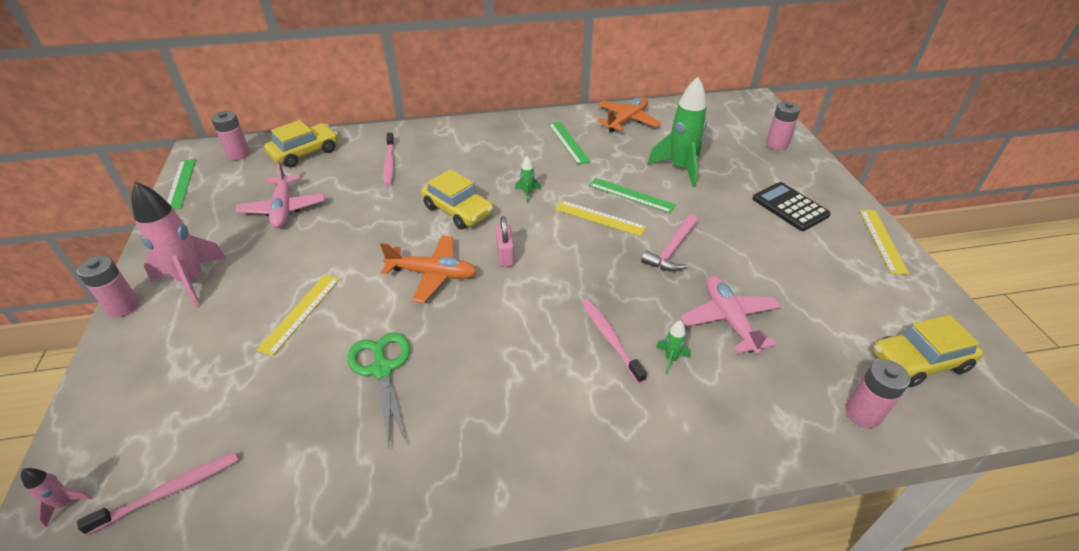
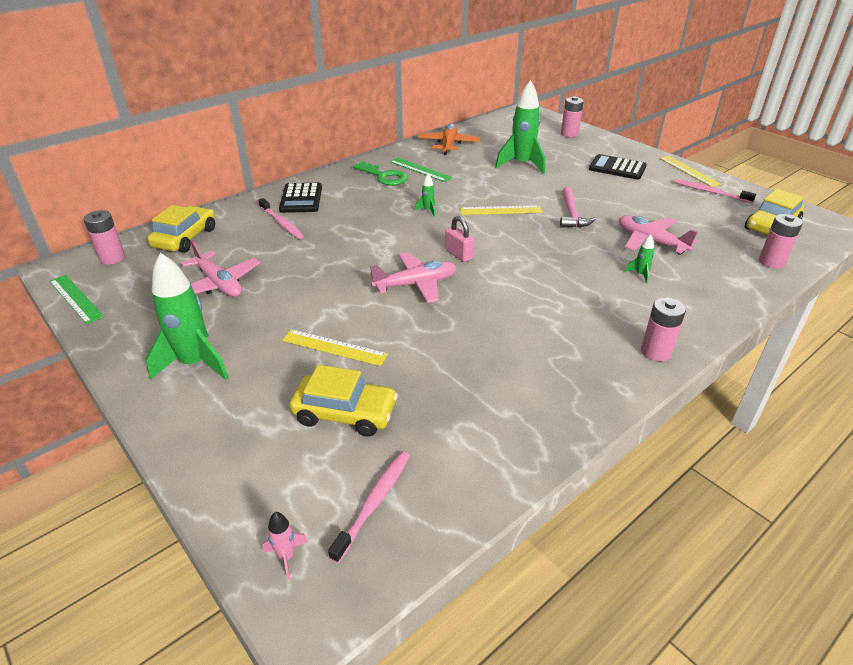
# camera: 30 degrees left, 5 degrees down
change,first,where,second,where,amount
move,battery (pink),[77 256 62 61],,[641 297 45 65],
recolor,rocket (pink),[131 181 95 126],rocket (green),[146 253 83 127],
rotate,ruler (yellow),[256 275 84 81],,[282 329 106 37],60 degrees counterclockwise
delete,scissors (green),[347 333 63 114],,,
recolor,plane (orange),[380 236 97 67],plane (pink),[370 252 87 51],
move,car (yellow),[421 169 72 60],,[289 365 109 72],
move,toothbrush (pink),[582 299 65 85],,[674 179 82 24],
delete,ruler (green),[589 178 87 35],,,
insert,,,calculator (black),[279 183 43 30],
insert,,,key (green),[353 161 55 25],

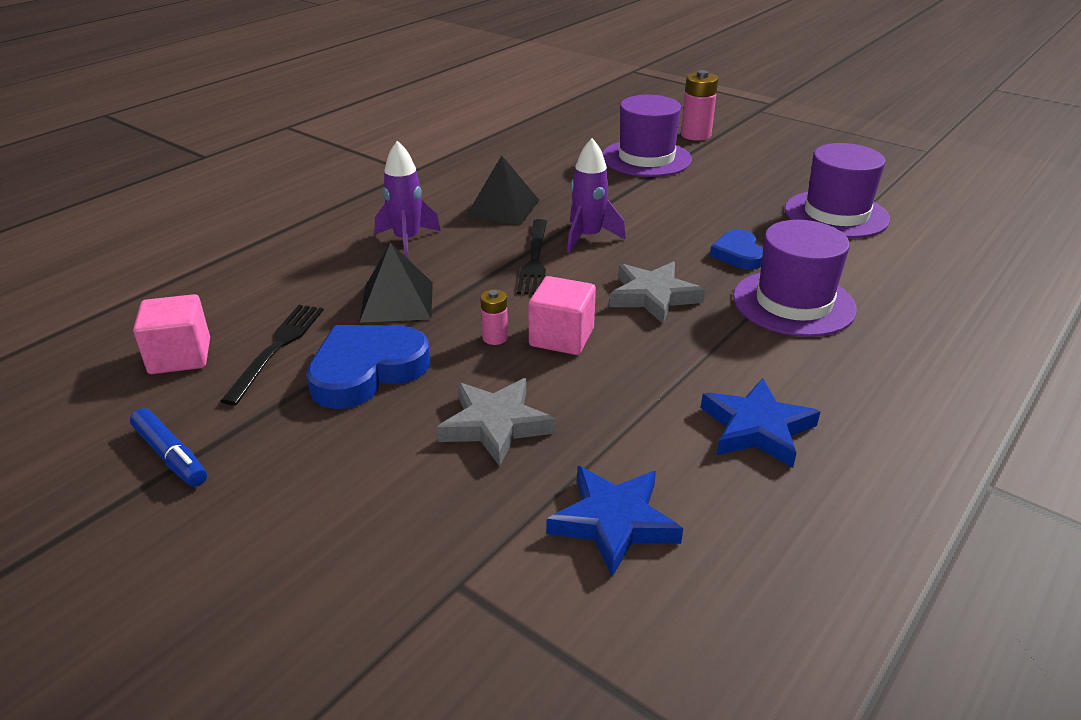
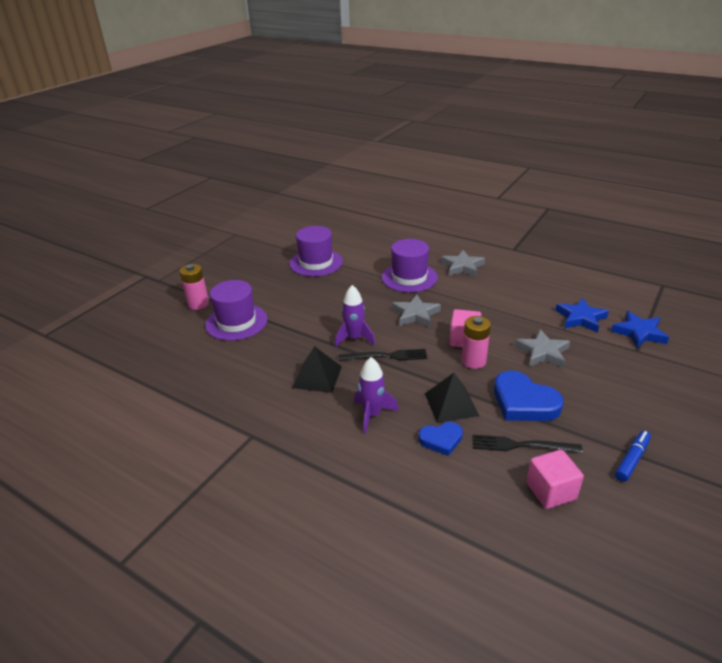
# camera: 95 degrees left, 0 degrees up
change,first,where,second,where,amount
resize,battery (pink),[480 289 28 56],,[462 316 29 53],x1.78
move,star (blue),[701 378 119 90],,[611 311 58 37],
move,heart (blue),[710 229 53 41],,[419 422 44 34],
insert,,,star (grey),[441 250 44 27],

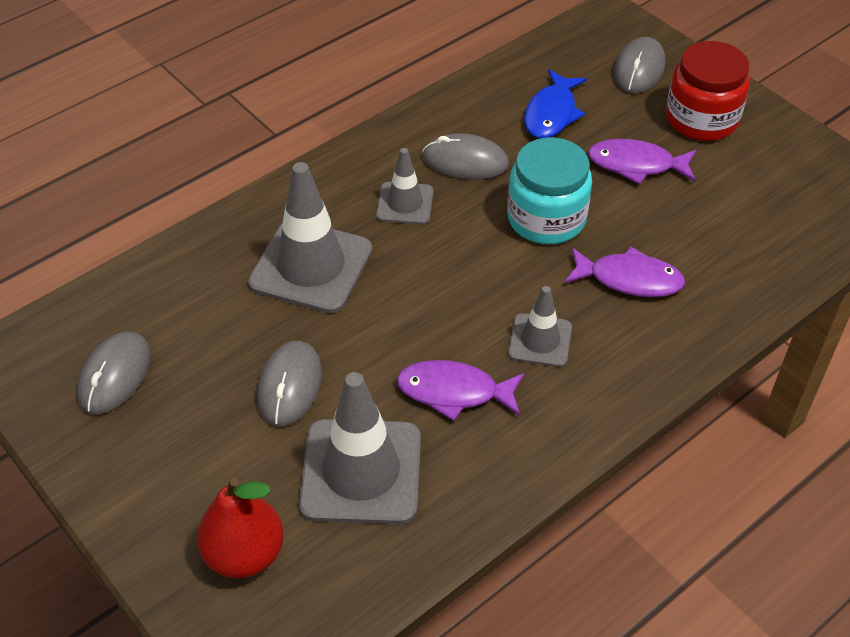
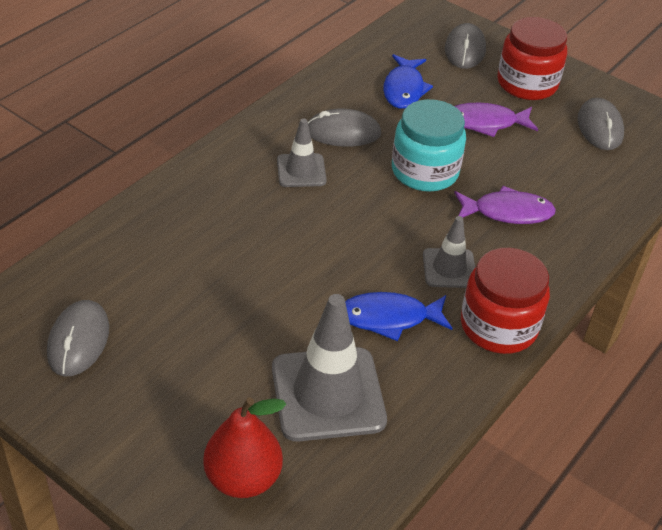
# camera: 15 degrees left, 5 degrees down
change,first,where,second,where,amount
delete,traffic cone (grey),[248 162 124 151],,,
move,mouse (grey),[257 341 65 85],,[577 98 47 52],
recolor,fish (purple),[397 360 127 61],fish (blue),[345 292 108 49],
insert,,,jar (red),[461 248 89 106],

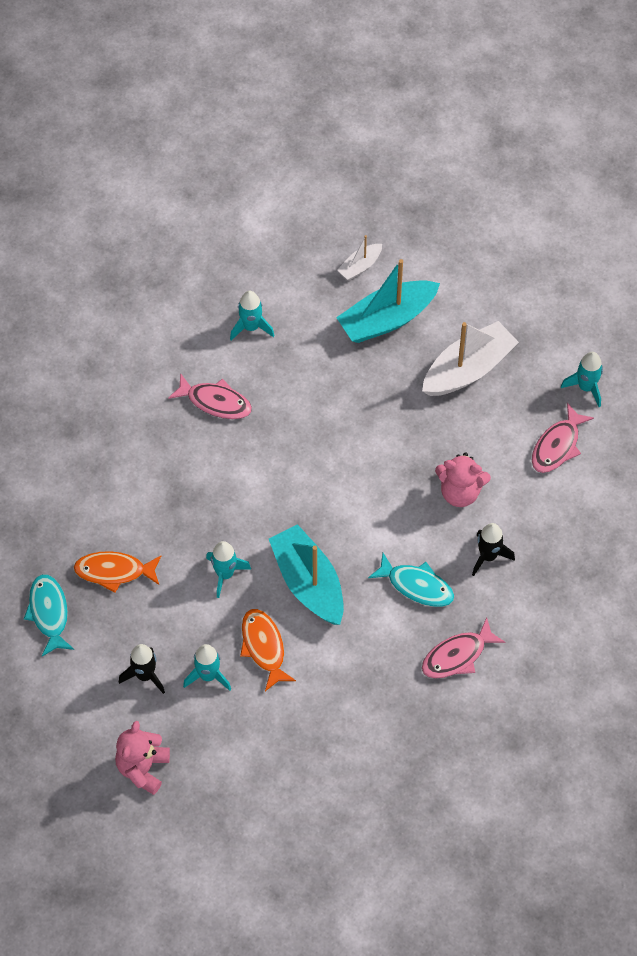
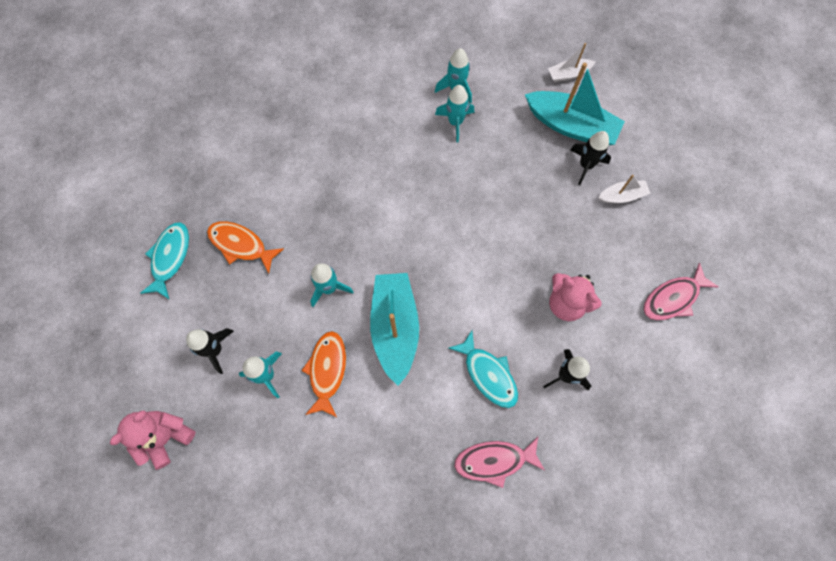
# camera: 25 degrees right, 10 degrees up
change,first,where,second,where,amount
delete,fish (pink),[168 373 84 46],,,
rotate,boat (turquoise),[336 259 104 84],,[525 63 100 82],150 degrees counterclockwise
resize,boat (white),[422 321 97 75],,[598 175 53 28],x0.50
move,rocket (turquoise),[561 352 42 55],,[435 85 39 57],
insert,,,rocket (black),[570 131 41 54],

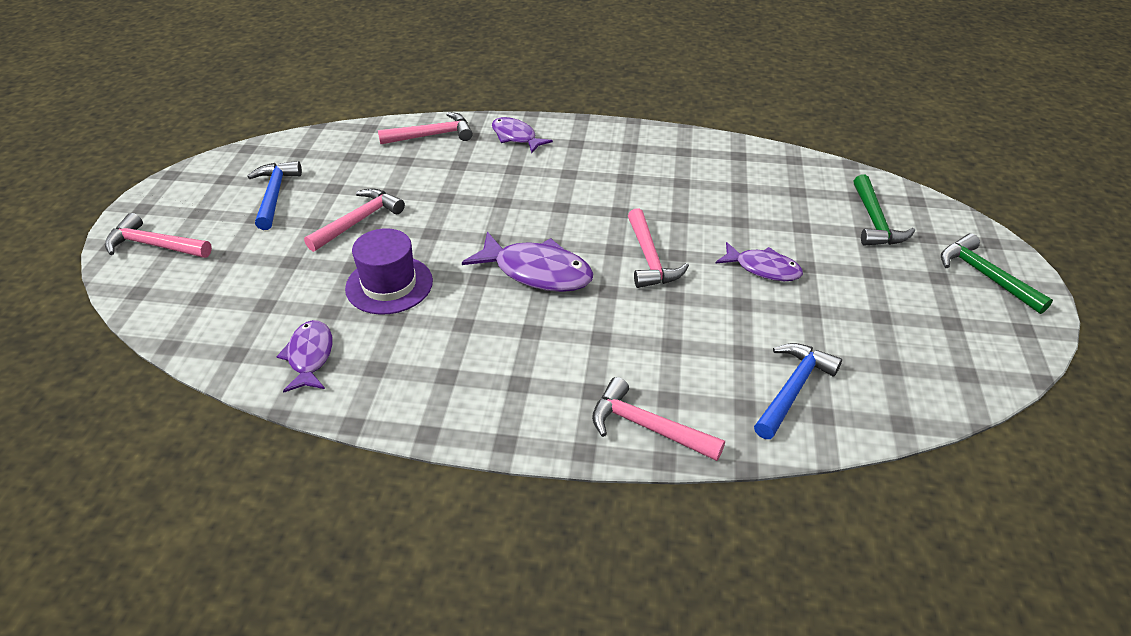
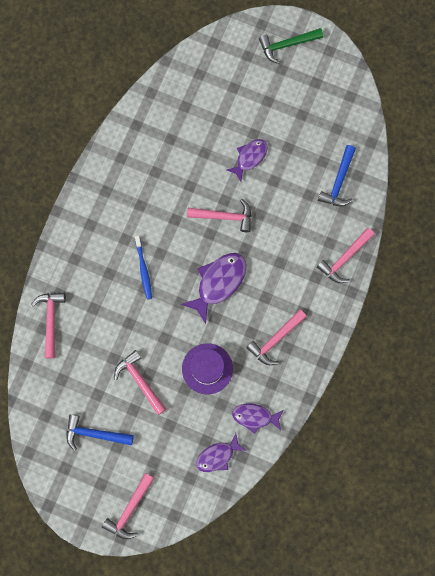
# camera: 75 degrees left, 35 degrees up
change,first,where,second,where,amount
move,fish (purple),[492 117 61 36],,[196 433 51 39],
rotate,hammer (blue),[754 343 88 96],,[318 145 38 61],120 degrees counterclockwise
delete,hammer (green),[854 175 61 71],,,
insert,,,toothbrush (blue),[135 236 17 64],
insert,,,hammer (pink),[246 309 61 56],

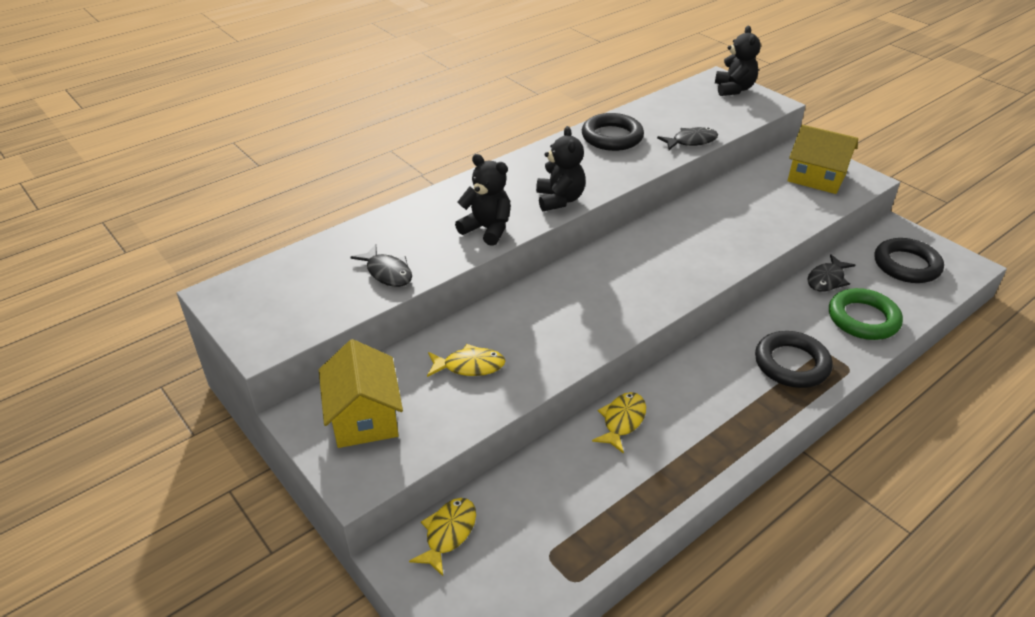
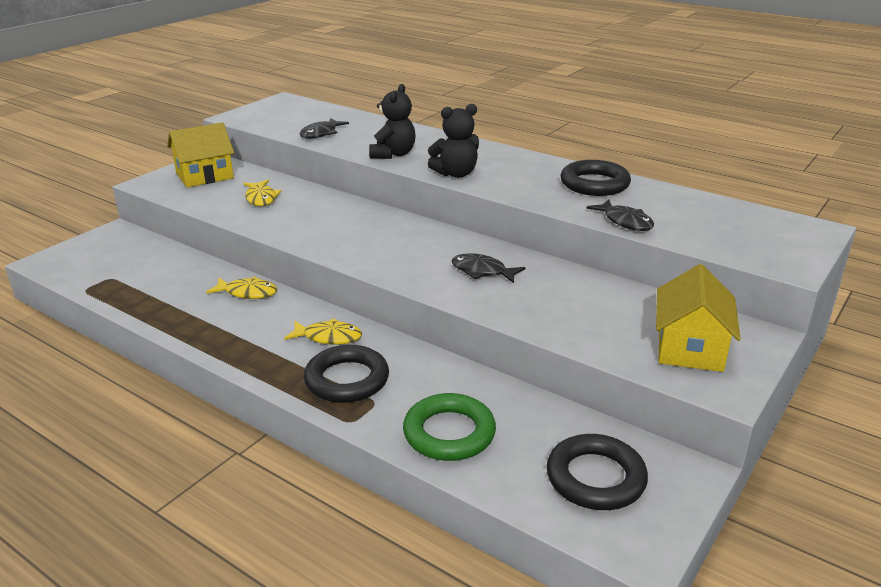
# camera: 75 degrees right, 10 degrees down
change,first,where,second,where,amount
move,fish (yellow),[409 498 67 78],,[284 318 78 27],
delete,teddy bear (black),[715 26 46 70],,,
move,fish (black),[807 254 49 38],,[451 253 74 30],

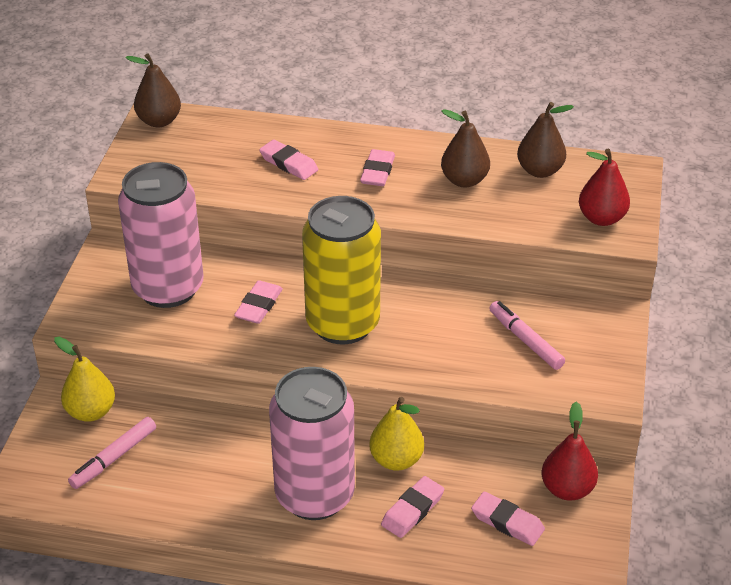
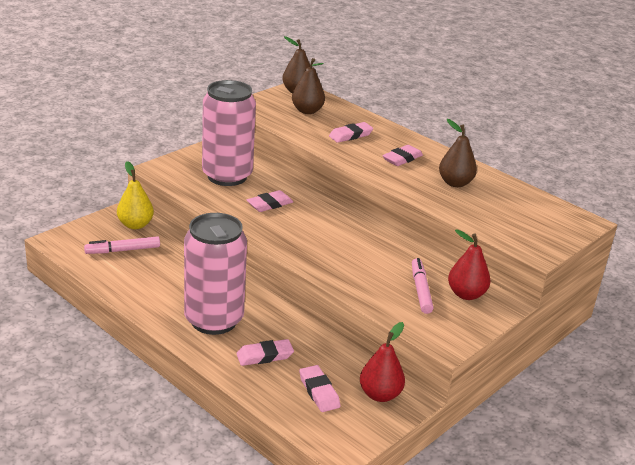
# camera: 30 degrees right, 10 degrees down
change,first,where,second,where,amount
rotate,eraser (pink),[259 140 59 40],,[329 122 44 21],75 degrees clockwise
delete,can (yellow),[302 196 79 148],,,
delete,pear (yellow),[369 397 55 74],,,
move,pear (brown),[517 102 57 76],,[292 58 33 56],
move,pear (red),[579 149 51 77],,[448 229 42 71],

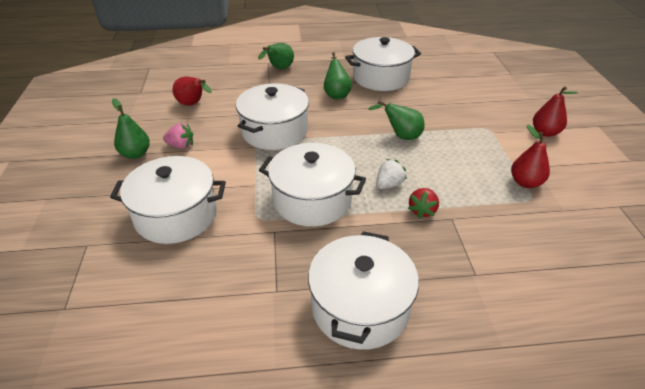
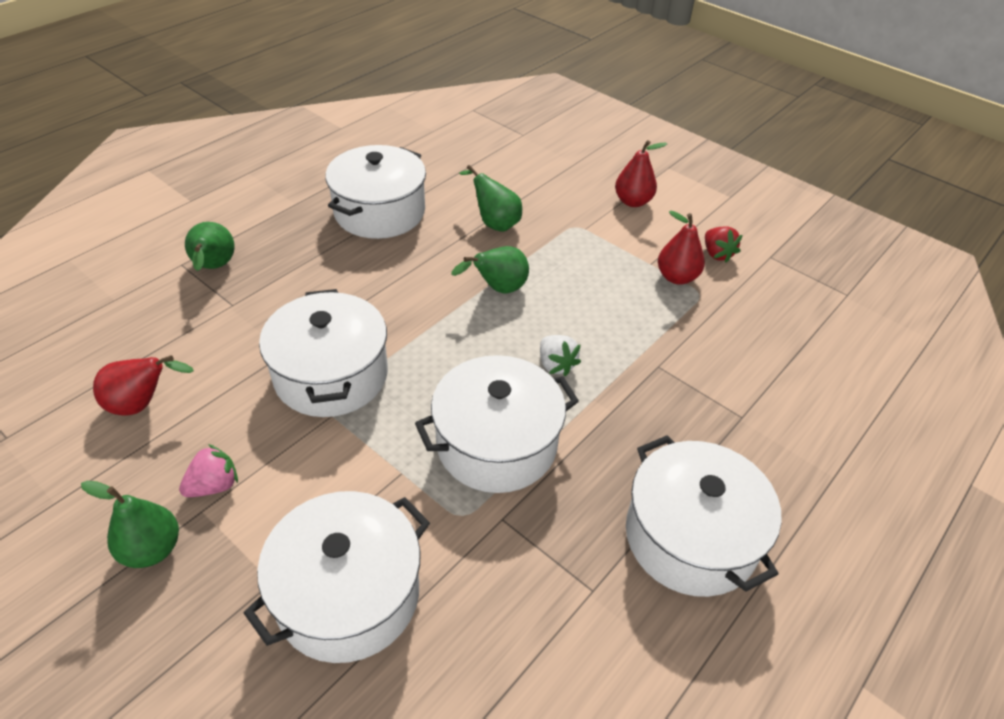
# camera: 45 degrees left, 5 degrees up
change,first,where,second,where,amount
move,pear (green),[324 52 28 47],,[459 165 63 67],
rotate,strawberry (white),[376 159 31 30],,[540 335 41 42],150 degrees clockwise
move,strawberry (red),[408 188 31 31],,[705 226 37 37],

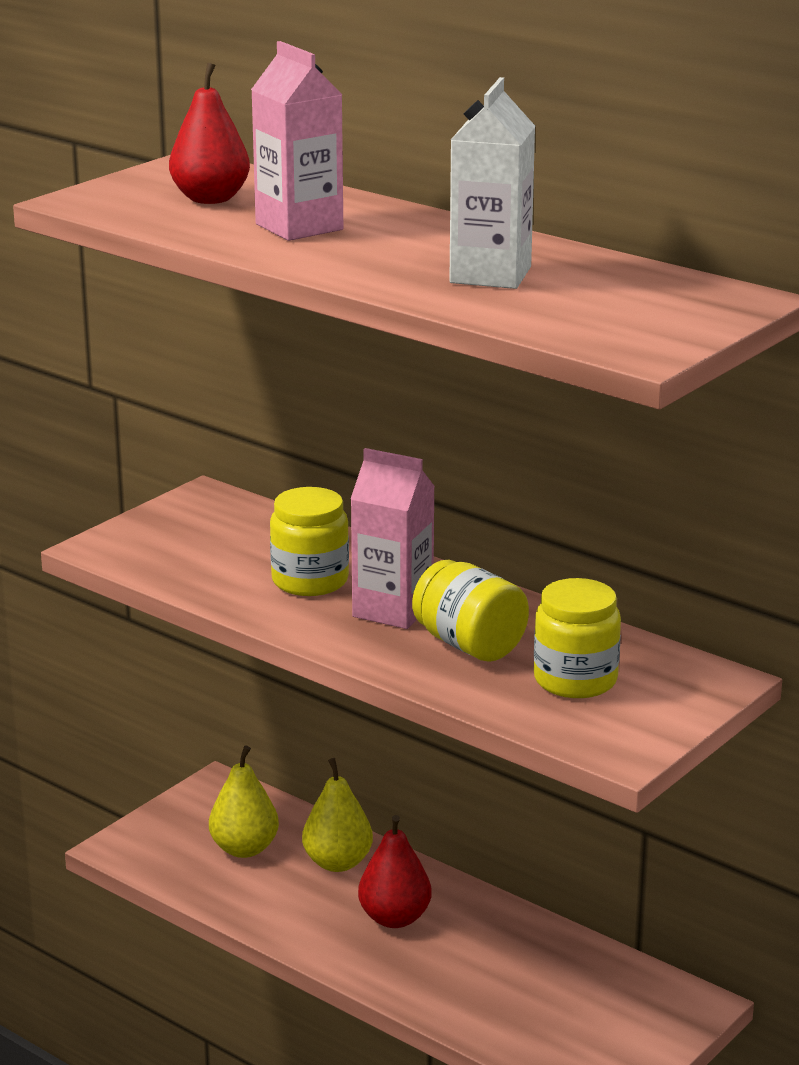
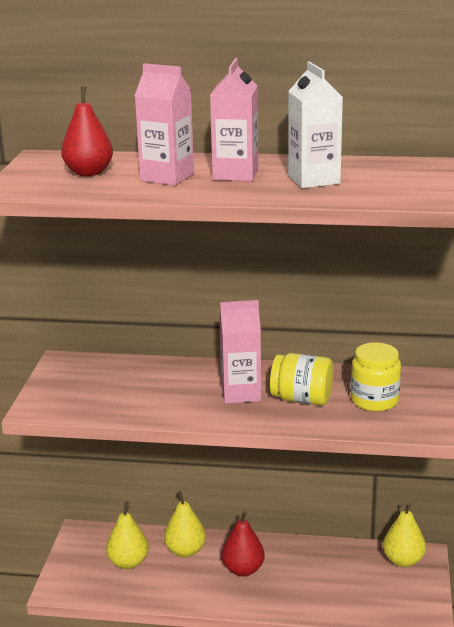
# camera: 30 degrees left, 0 degrees up
change,first,where,second,where,amount
delete,jar (yellow),[270 487 79 109],,,
insert,,,carton (pink),[210 58 48 123],
insert,,,pear (yellow),[383 502 43 65],

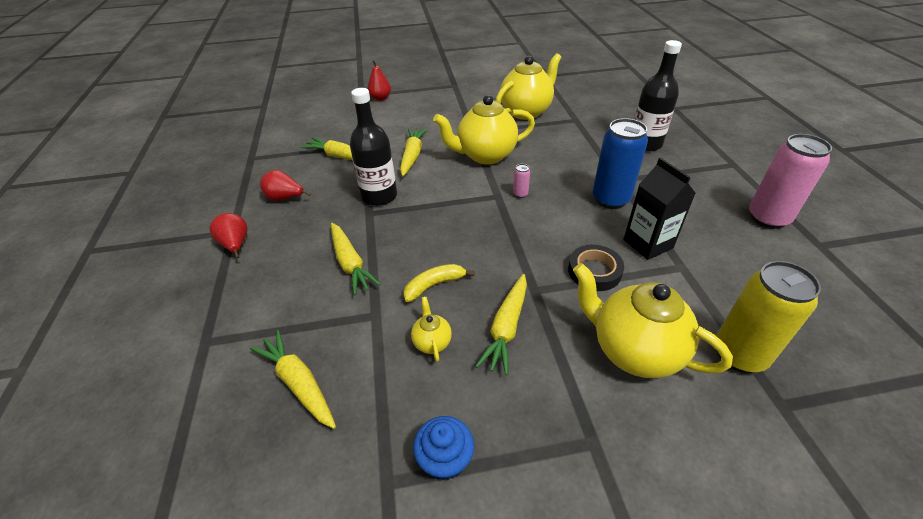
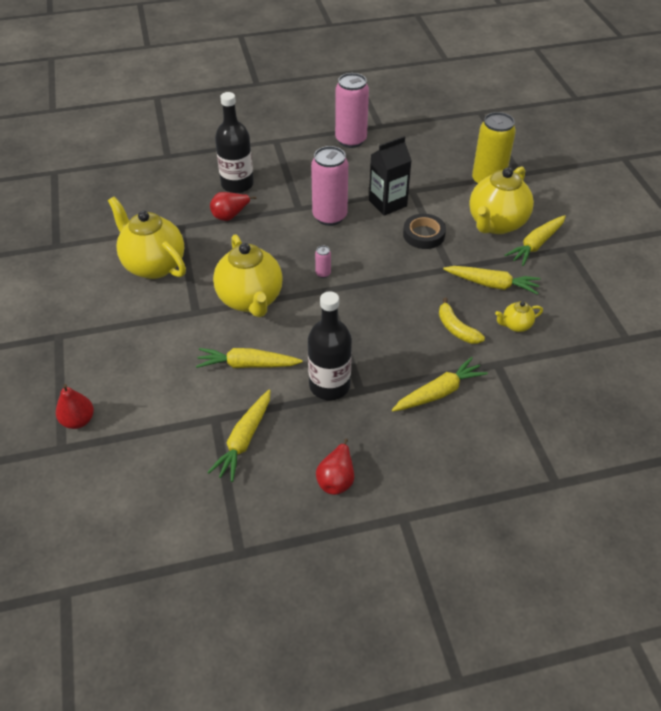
# camera: 95 degrees left, 5 degrees up
change,first,where,second,where,amount
move,pear (red),[209 213 38 45],,[210 192 46 29],
move,carrot (yellow),[250 330 86 99],,[504 215 62 51],
delete,cupcake (blue),[413 416 61 64],,,
recolor,can (blue),[593 118 55 91],can (pink),[311 146 37 80],

